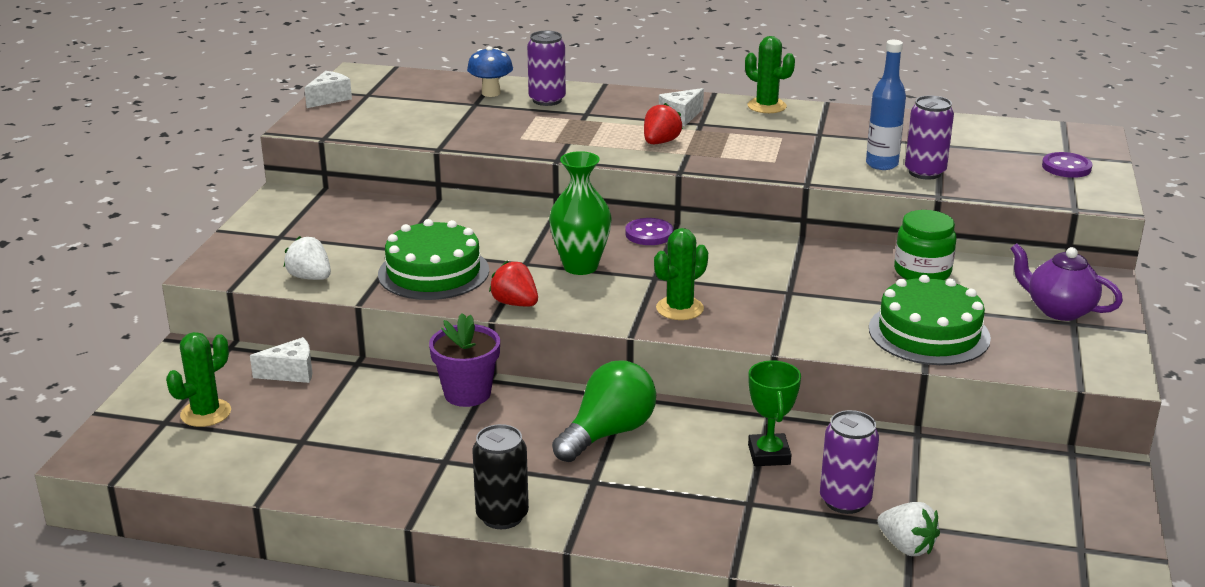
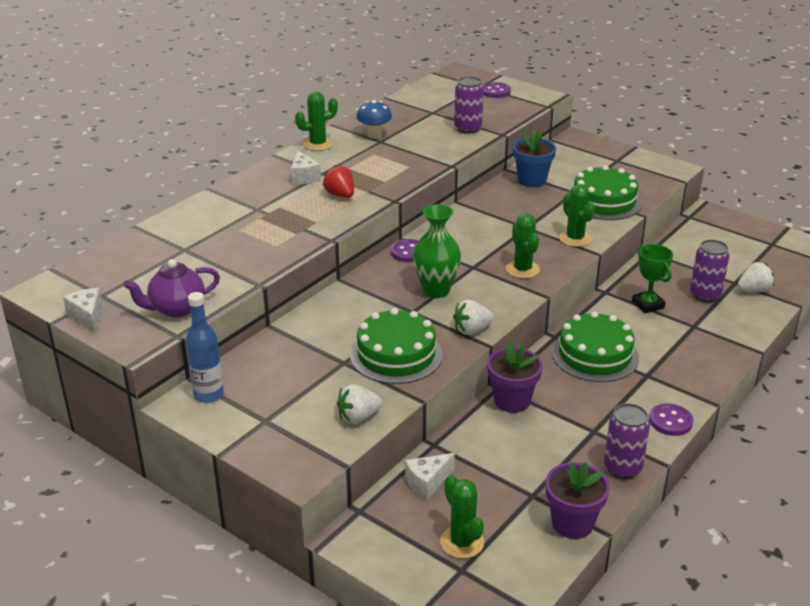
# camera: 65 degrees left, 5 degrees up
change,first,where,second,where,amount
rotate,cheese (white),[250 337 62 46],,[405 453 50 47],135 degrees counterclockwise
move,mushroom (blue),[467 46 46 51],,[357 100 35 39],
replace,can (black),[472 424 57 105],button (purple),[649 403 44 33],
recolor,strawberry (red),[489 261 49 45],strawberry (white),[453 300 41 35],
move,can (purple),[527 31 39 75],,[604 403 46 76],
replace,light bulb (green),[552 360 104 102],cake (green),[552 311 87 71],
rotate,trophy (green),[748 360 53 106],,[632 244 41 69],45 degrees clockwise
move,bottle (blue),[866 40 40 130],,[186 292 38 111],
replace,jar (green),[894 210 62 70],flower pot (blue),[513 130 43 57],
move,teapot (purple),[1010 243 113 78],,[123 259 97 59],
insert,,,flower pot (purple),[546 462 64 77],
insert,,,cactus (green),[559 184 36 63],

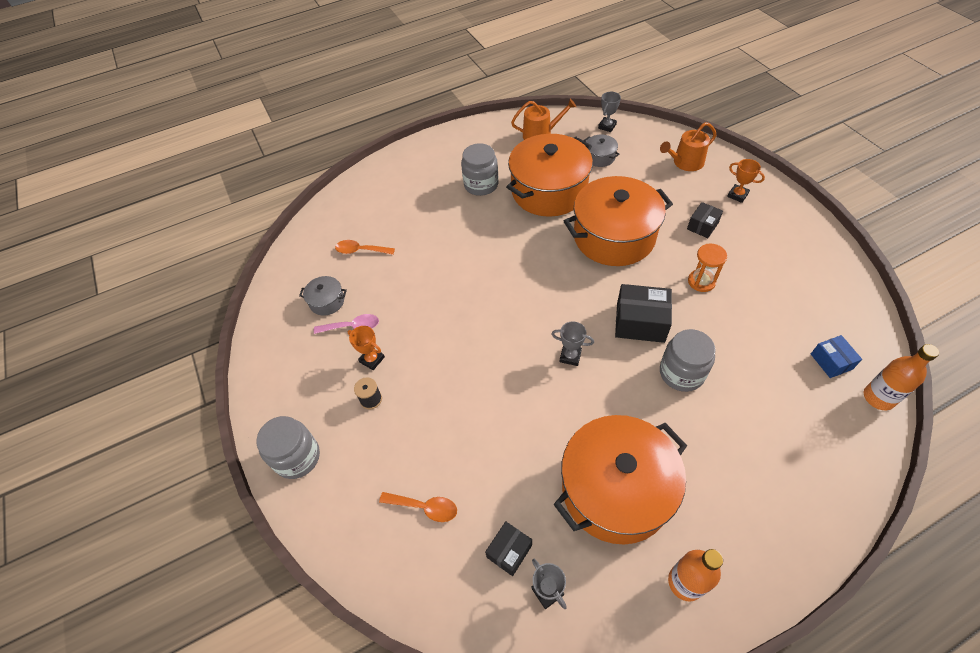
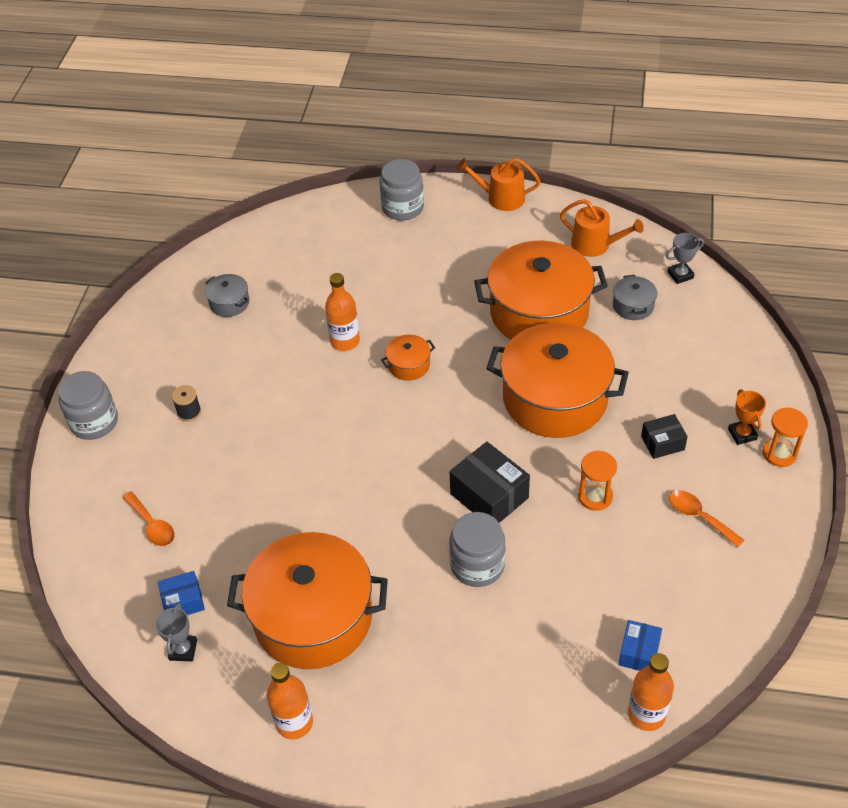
# camera: 35 degrees right, 5 degrees down
change,first,where,second,where,amount
delete,spoon (pink),[314 314 65 20],,,
move,spoon (orange),[335 240 60 15],,[669 490 75 57],
delete,trophy (orange),[347 326 38 44],,,
move,jar (grey),[461 143 38 53],,[380 159 44 62],
recolor,box (black),[485 521 47 55],box (blue),[158 571 47 44],
delete,trophy (grey),[552 321 42 45],,,
move,watering can (orange),[660 122 57 49],,[457 158 84 53],
insert,,,bottle (orange),[325 273 35 78],
insert,,,pot (orange),[381 335 54 46],
insert,,,hourglass (orange),[763 407 45 60],

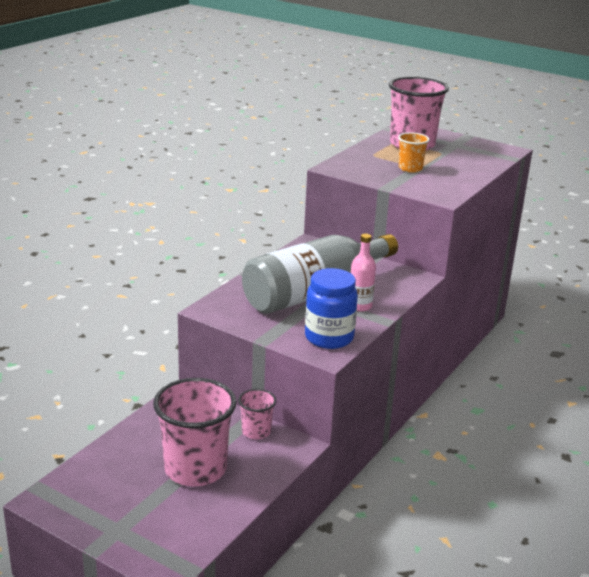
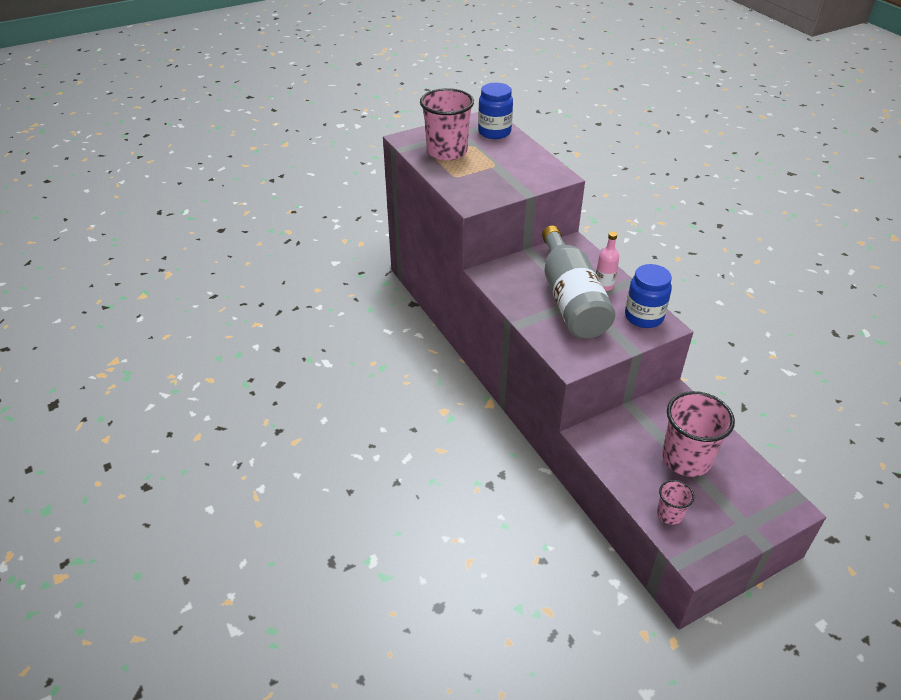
# camera: 60 degrees left, 15 degrees up
change,first,where,second,where,amount
move,cup (pink),[238 389 38 50],,[657 480 37 45],
delete,cup (orange),[398 132 32 41],,,
insert,,,jar (blue),[478 83 35 56],

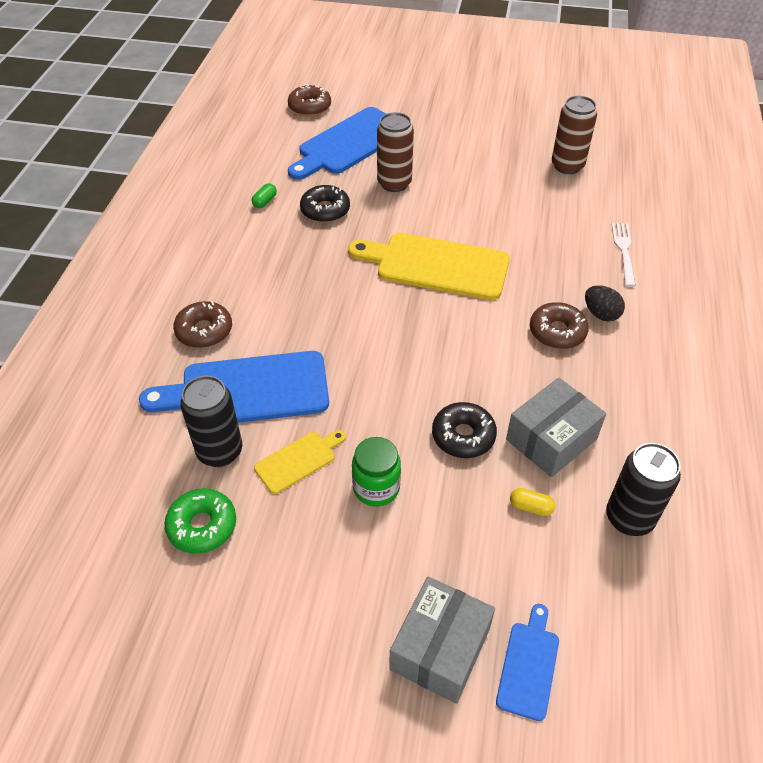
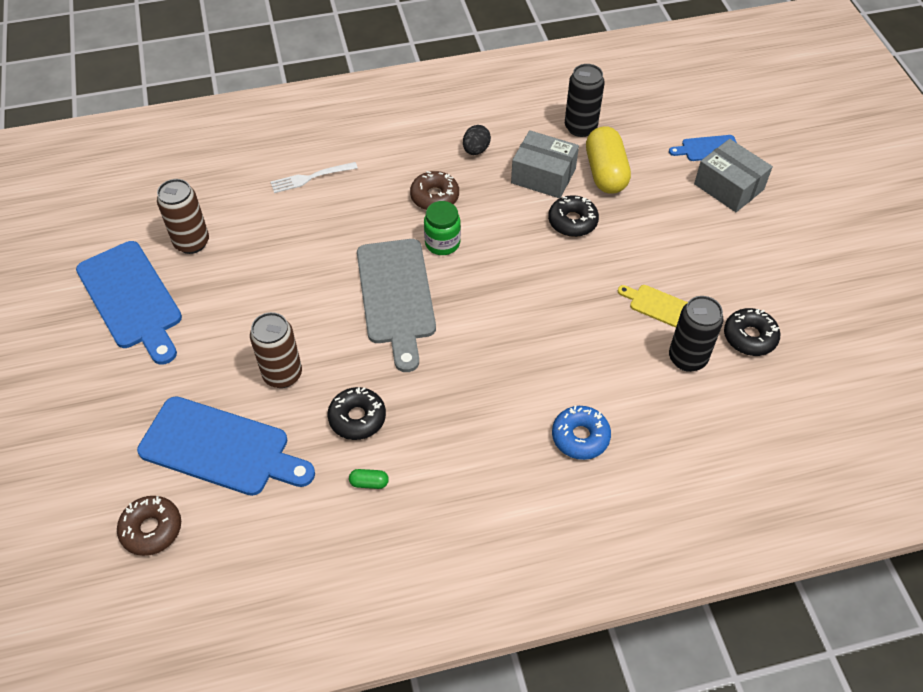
# camera: 115 degrees left, 5 degrees up
change,first,where,second,where,amount
move,cutting board (blue),[139 351 190 72],,[76 241 106 124],
recolor,donut (green),[164 488 72 66],donut (black),[724 308 56 48],
recolor,donut (brown),[173 301 59 47],donut (blue),[552 406 59 54],
recolor,cutting board (yellow),[348 233 162 67],cutting board (grey),[357 239 79 133],
move,jar (green),[352 437 49 70],,[424 201 37 54],
rotate,box (grey),[389 576 106 128],,[694 139 79 73],45 degrees clockwise
resize,capsule (yellow),[510 488 45 28],,[586 126 45 68],x2.46
move,egg (black),[585 285 40 37],,[463 125 28 30],

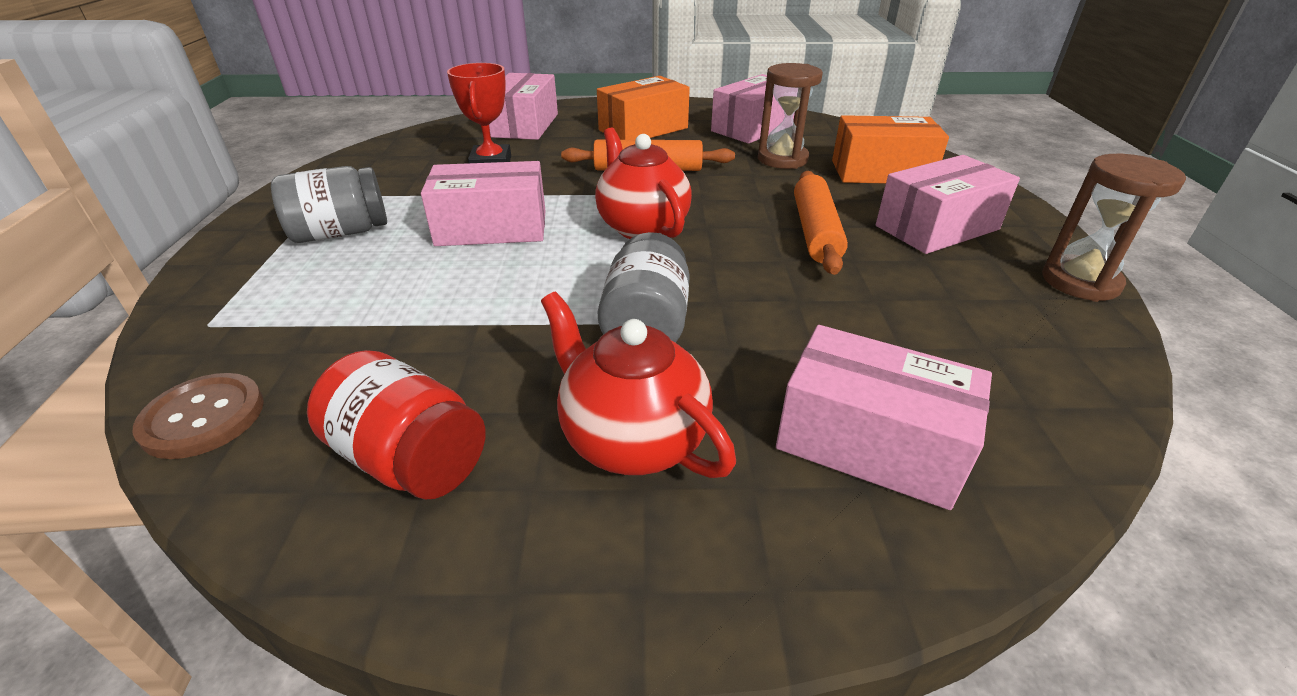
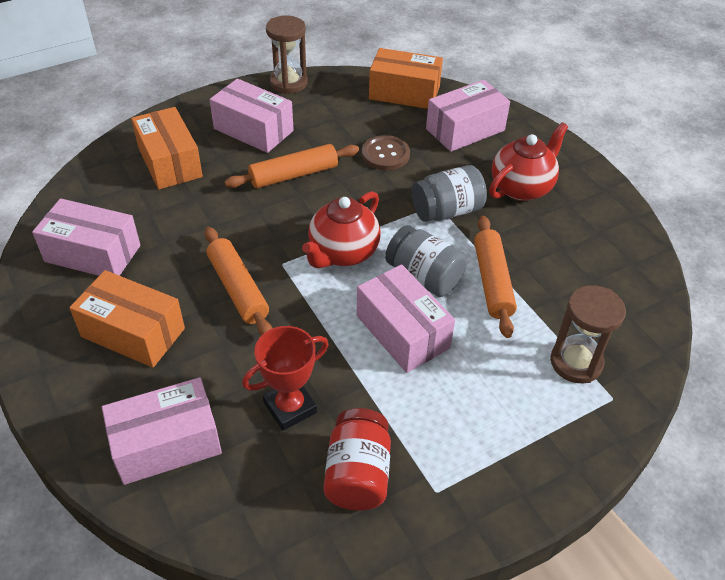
# camera: 120 degrees left, 10 degrees up
change,first,where,second,where,amount
move,button (brown),[132 373 132 86],,[362 135 48 35],
move,jar (grey),[271 166 116 77],,[385 225 82 72],
move,jar (red),[307 350 179 150],,[324 408 67 103],
rotate,teapot (red),[541 292 195 186],,[489 122 80 79],150 degrees counterclockwise
move,hourglass (brown),[758 63 65 106],,[550 285 76 98],
rotate,box (pink),[776 325 216 185],,[426 80 84 72],60 degrees clockwise
insert,,,box (orange),[369 48 74 61],
insert,,,rolling pin (orange),[474 216 43 122],

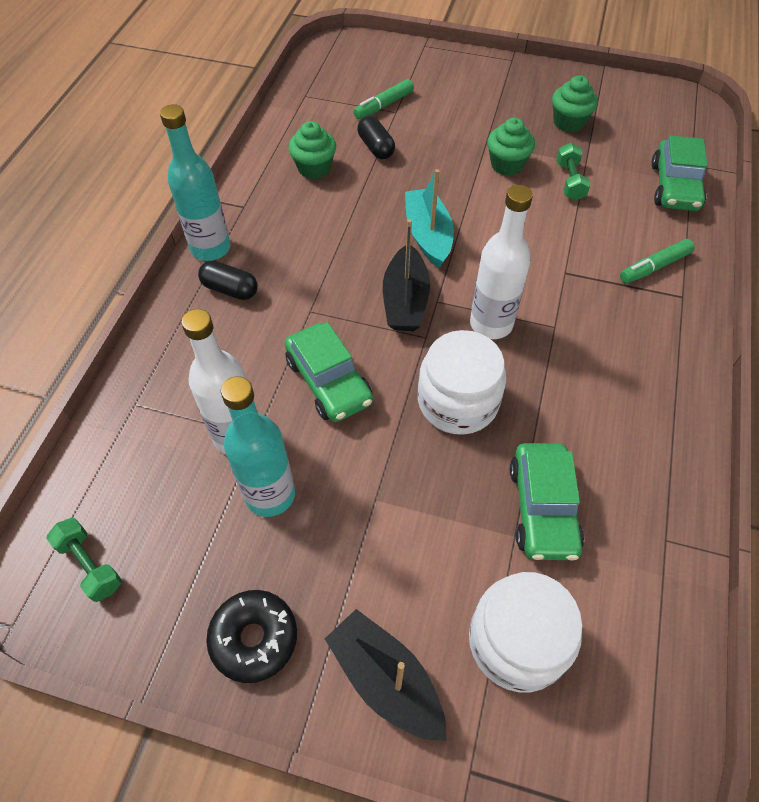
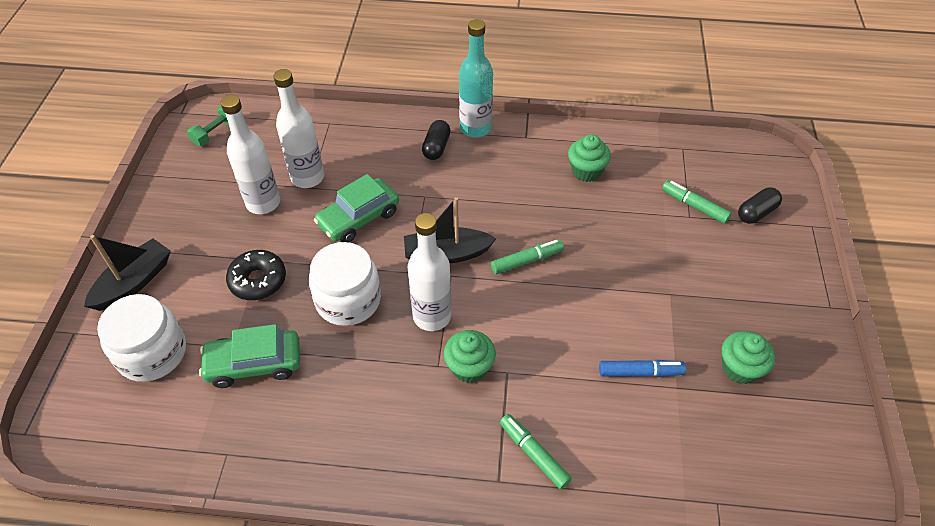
# camera: 80 degrees right, 5 degrees down
change,first,where,second,where,amount
move,donut (black),[206 590 91 93],,[226 250 60 50],
recolor,bottle (turquoise),[221 376 74 141],bottle (white),[221 95 59 119],
move,capsule (black),[357 116 38 43],,[738 187 44 37],
replace,boat (turquoise),[405 169 49 99],marker (green),[491 240 73 34],
move,cupcake (green),[487 118 48 58],,[444 330 52 53],
replace,dumbbell (green),[556 143 35 58],marker (blue),[599 360 87 17],
delete,car (green),[652 135 56 76],,,

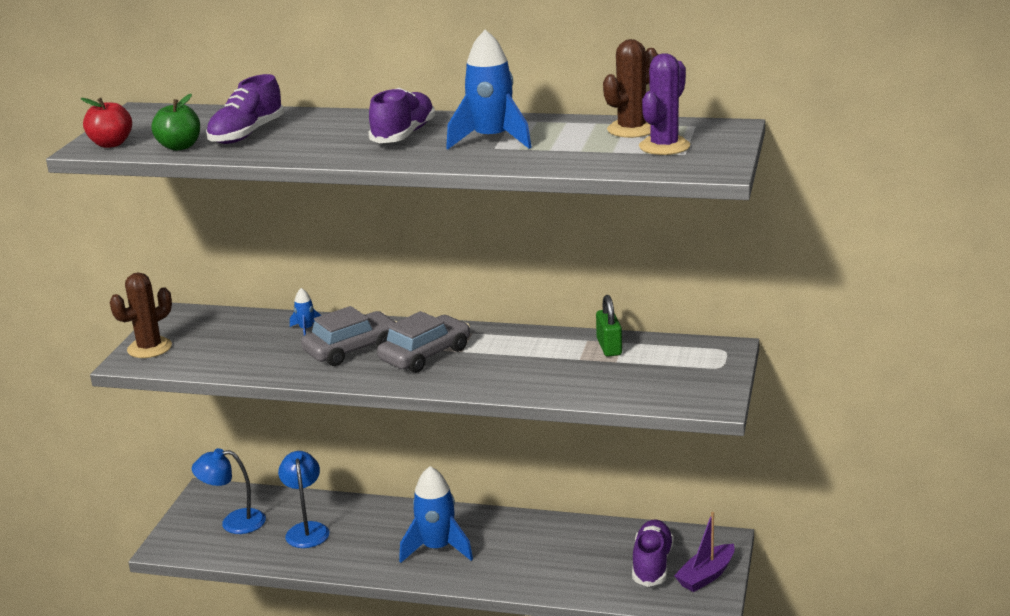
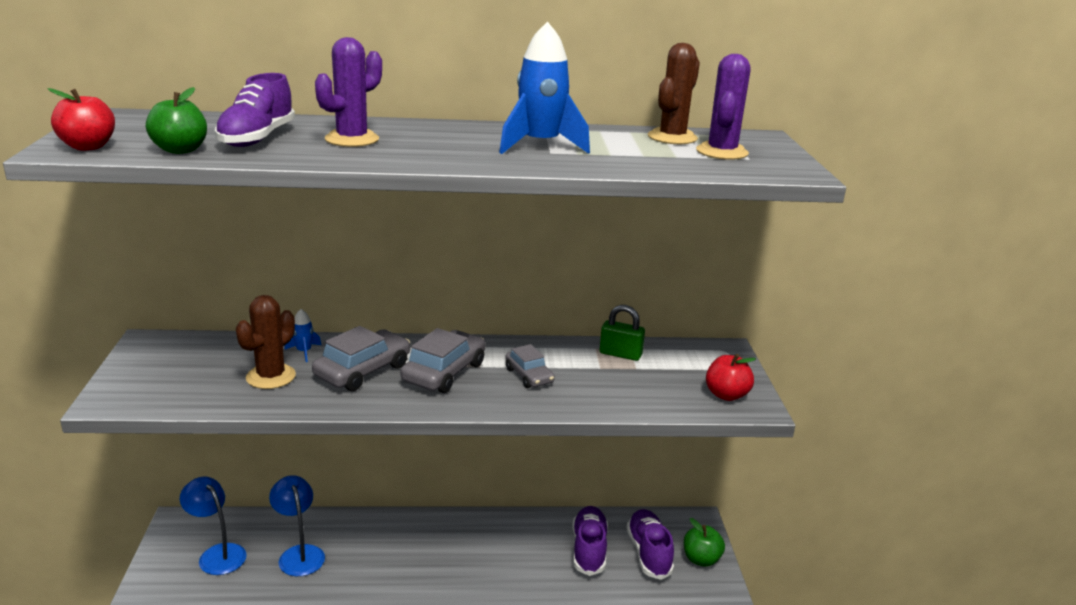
# camera: 20 degrees left, 0 degrees up
change,first,where,second,where,amount
move,cactus (brown),[110 272 62 86],,[236 295 60 94],
rotate,lamp (blue),[192 448 74 86],,[180 477 67 98],60 degrees clockwise
move,shoe (purple),[368 88 67 55],,[572 506 36 70],
delete,rocket (blue),[399 466 74 97],,,
rotate,padlock (green),[596 295 26 62],,[600 305 45 56],45 degrees counterclockwise
replace,boat (purple),[674 512 61 80],apple (green),[684 518 41 49],
insert,,,cactus (purple),[315 37 67 110],
insert,,,car (grey),[505 344 50 44],
insert,,,apple (red),[706 354 50 47],

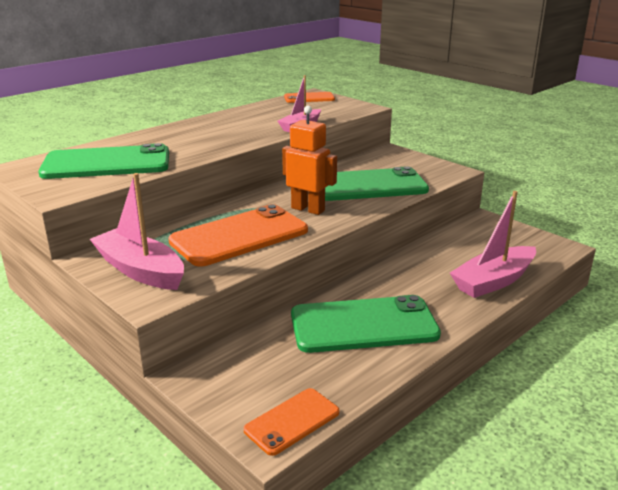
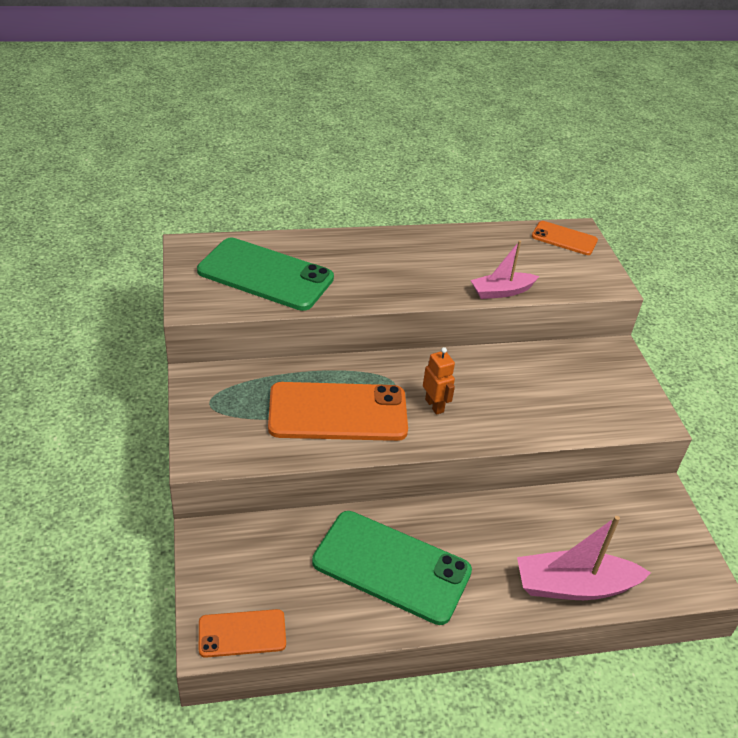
# camera: 30 degrees right, 15 degrees up
change,first,where,second,where,amount
delete,boat (pink),[90 173 94 117],,,
resize,robot (orange),[282 106 55 109],,[423 347 32 68],x0.65
delete,phone (green),[325 167 104 34],,,

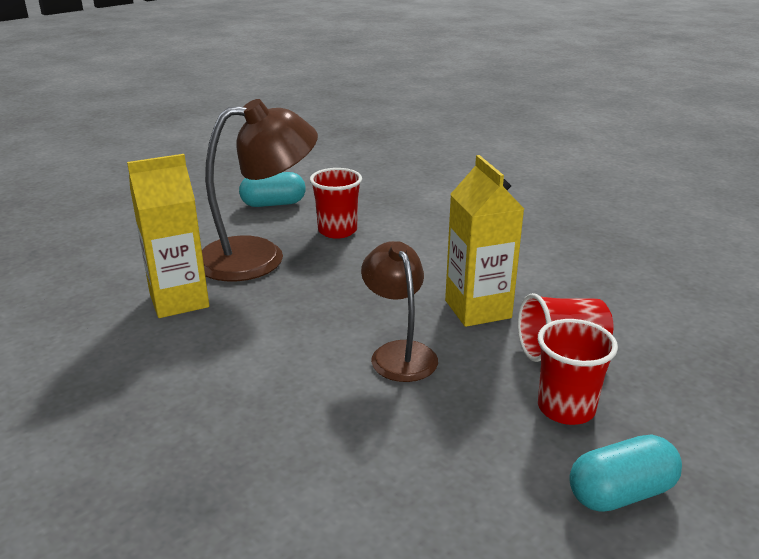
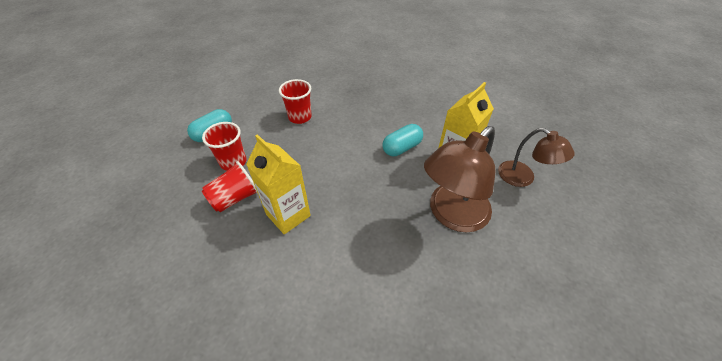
# camera: 155 degrees right, 20 degrees up
change,first,where,second,where,amount
move,capsule (turquoise),[239 172 67 35],,[382 124 41 32],
move,cup (red),[310 168 52 71],,[279 79 33 45],
move,lamp (brown),[361 241 77 141],,[498 128 77 59],

